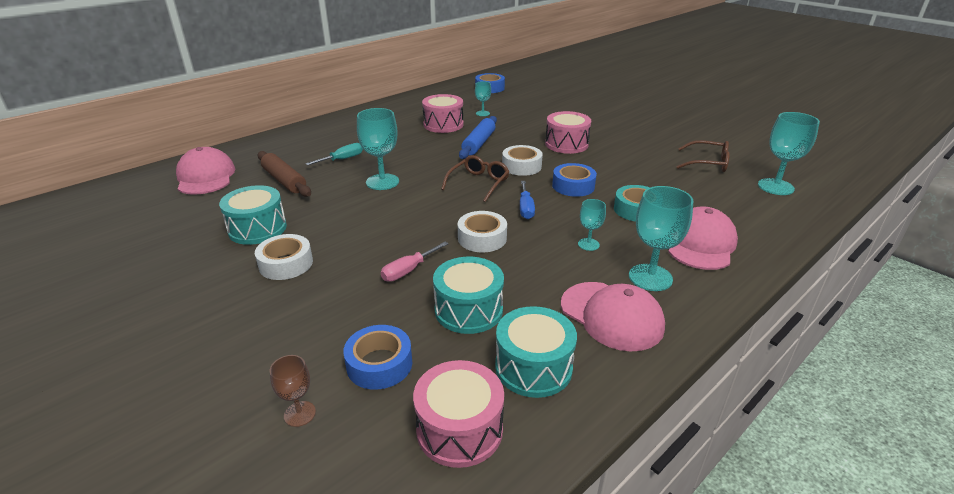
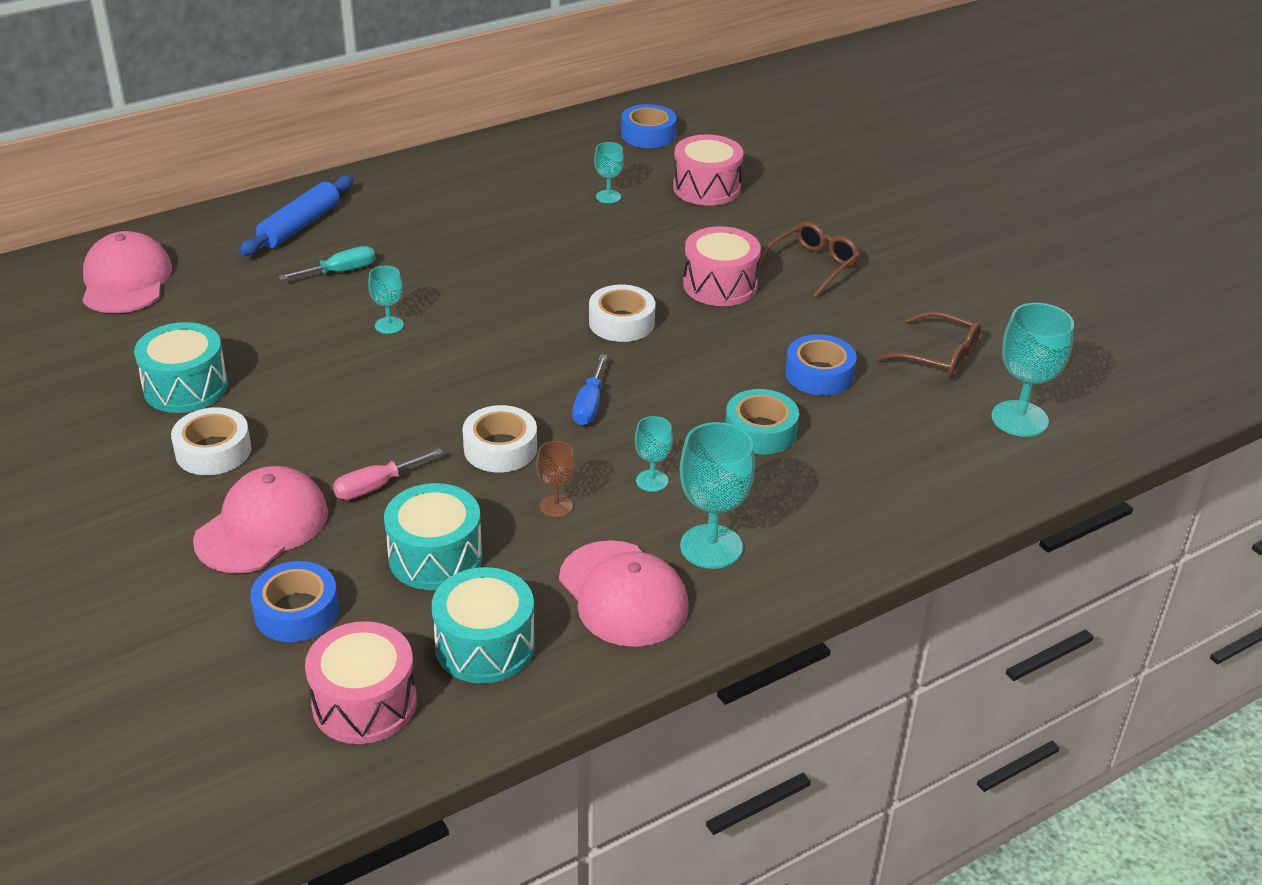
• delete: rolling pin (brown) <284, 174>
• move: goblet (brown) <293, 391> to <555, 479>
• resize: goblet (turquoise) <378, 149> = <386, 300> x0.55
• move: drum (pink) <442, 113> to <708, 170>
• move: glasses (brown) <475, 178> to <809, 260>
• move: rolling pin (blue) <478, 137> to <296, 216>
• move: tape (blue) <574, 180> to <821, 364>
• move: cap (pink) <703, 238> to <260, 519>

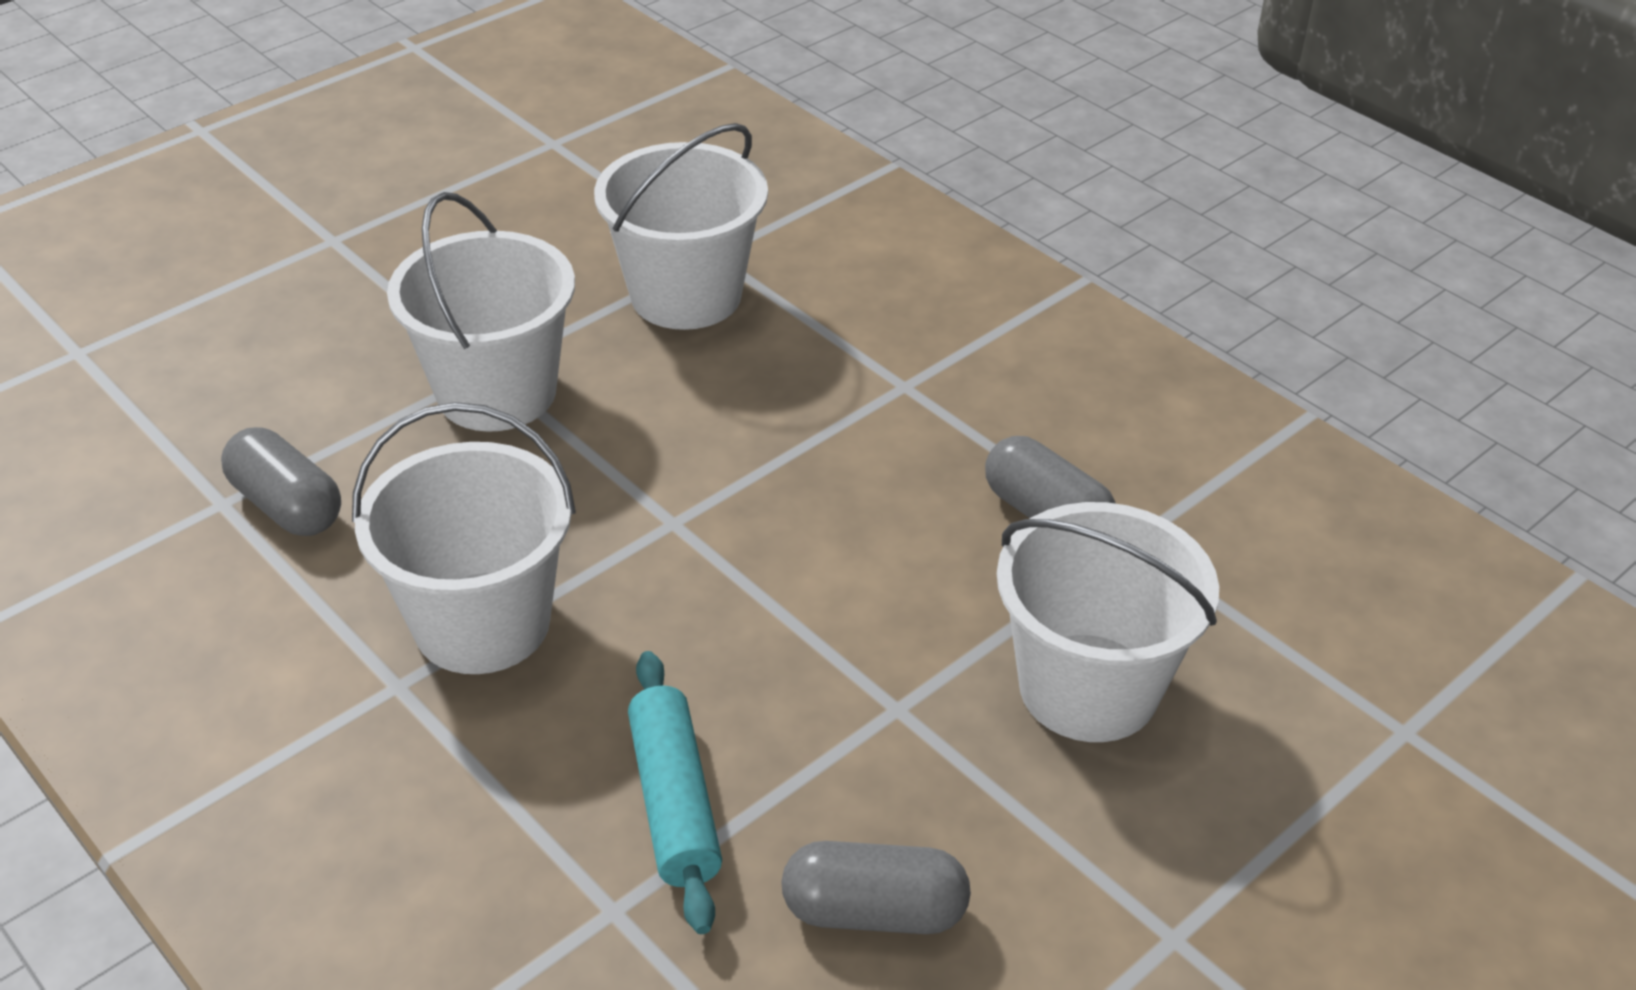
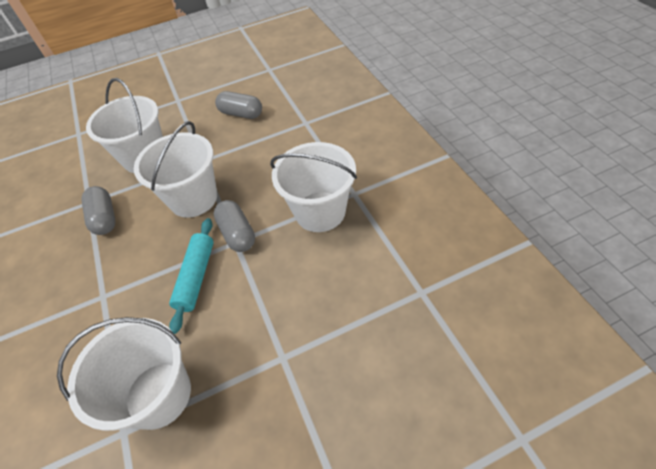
• move: capsule (grey) <281, 481> to <234, 226>
• move: bucket (white) <481, 312> to <175, 169>
• move: rolling pin (turquoise) <675, 792> to <191, 276>

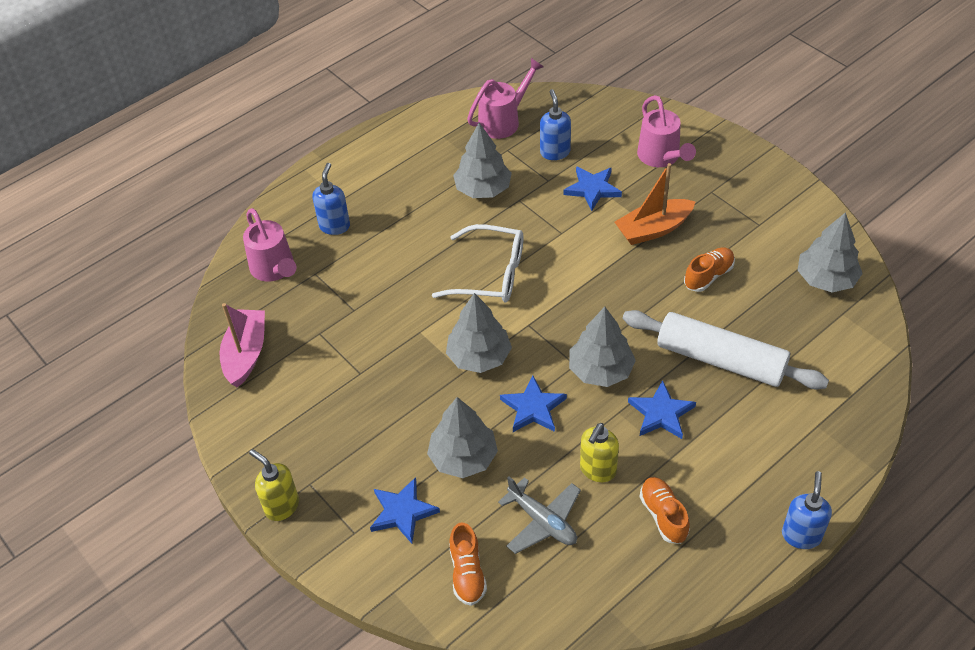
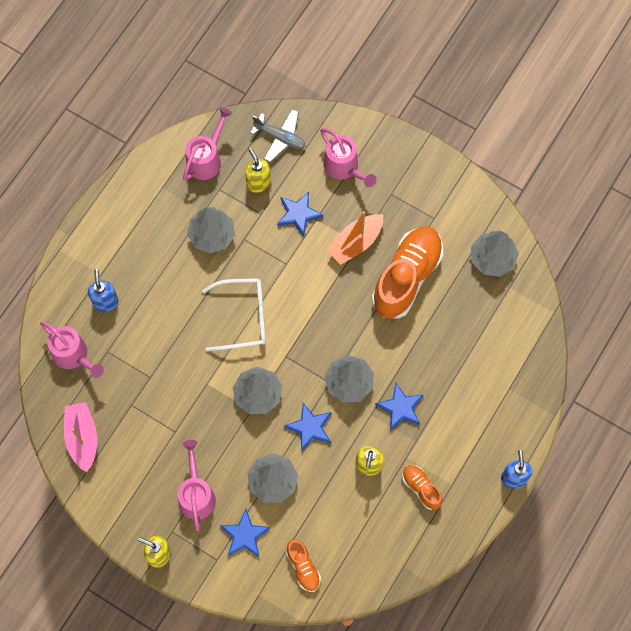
• move: plane (grey) <539, 515> to <277, 136>
• recolor: soap dispenser (blue) <555, 124> to soap dispenser (yellow) <258, 170>
• delete: rolling pin (white) <726, 350>
• resize: shoe (orange) <709, 269> = <407, 273> x2.10
• insert: watering can (pink) <197, 485>

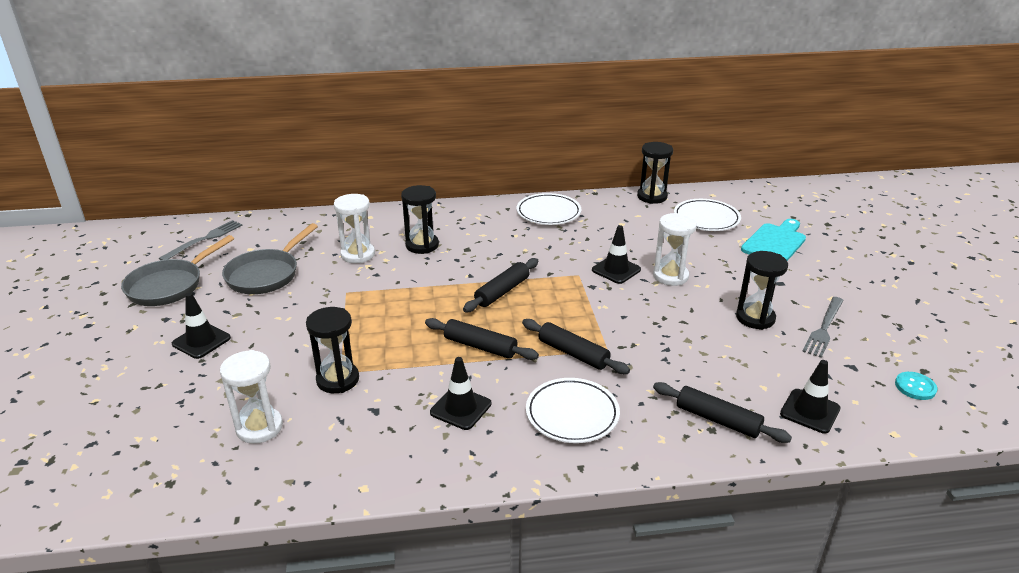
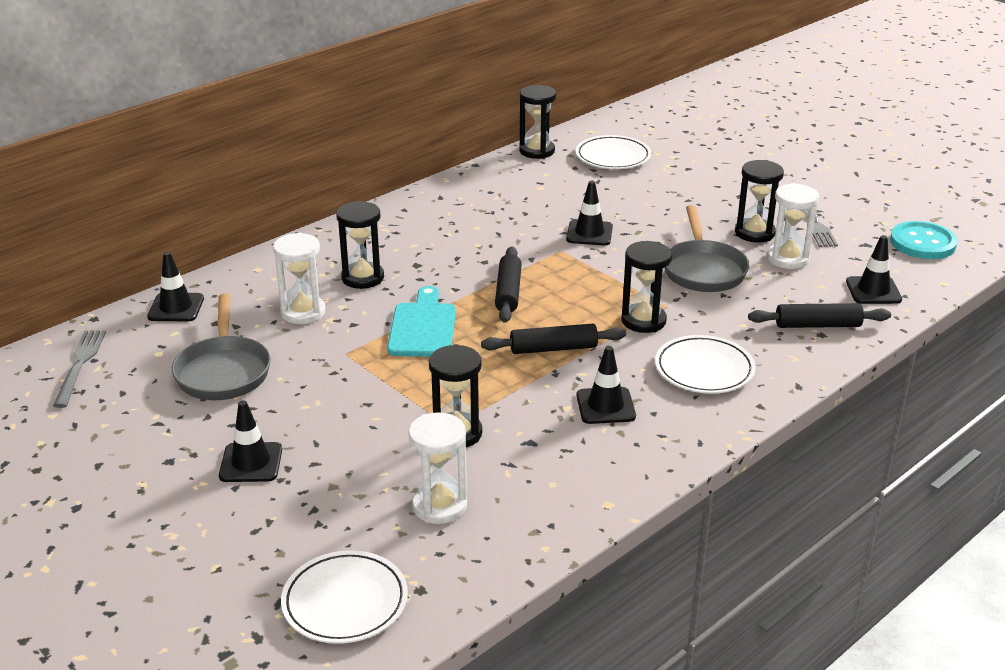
• move: pan (grey) <177, 270> to <707, 248>
• move: plate (white) <548, 209> to <344, 597>
• replace: rolling pin (black) <576, 346> to hourglass (black) <646, 287>
• move: hourglass (white) <675, 249> to <793, 226>
• move: cutting board (turquoise) <773, 240> to <421, 321>
• resize: button (turquoise) <916, 386> = <923, 240> x1.77
• insert: traffic cone (black) <175, 286>

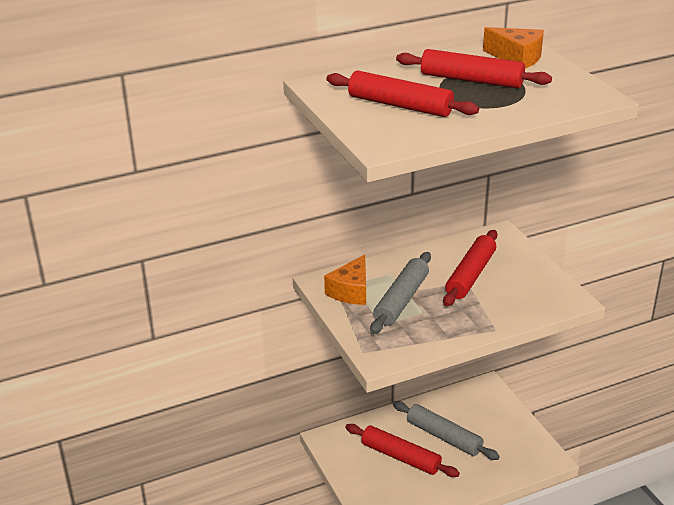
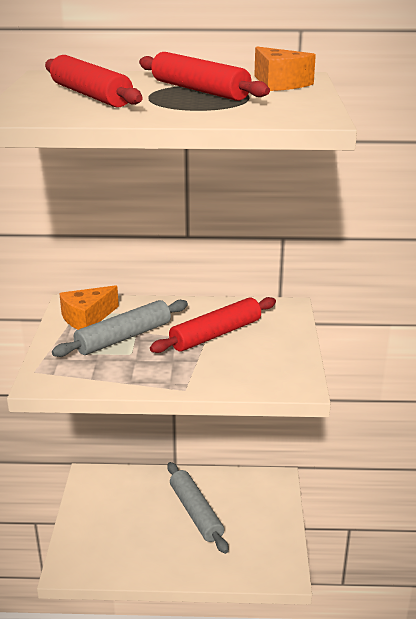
• delete: rolling pin (red) <403, 450>

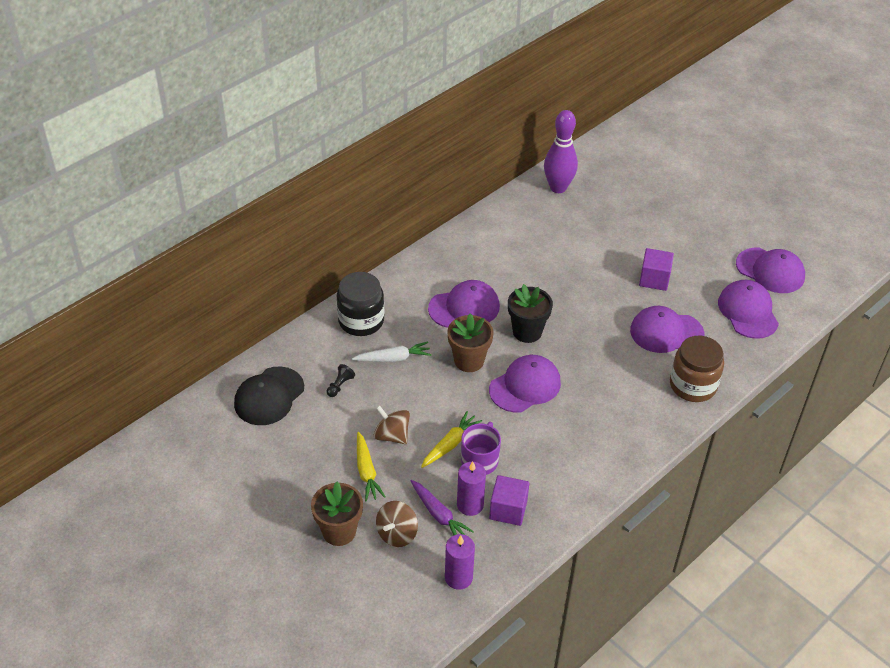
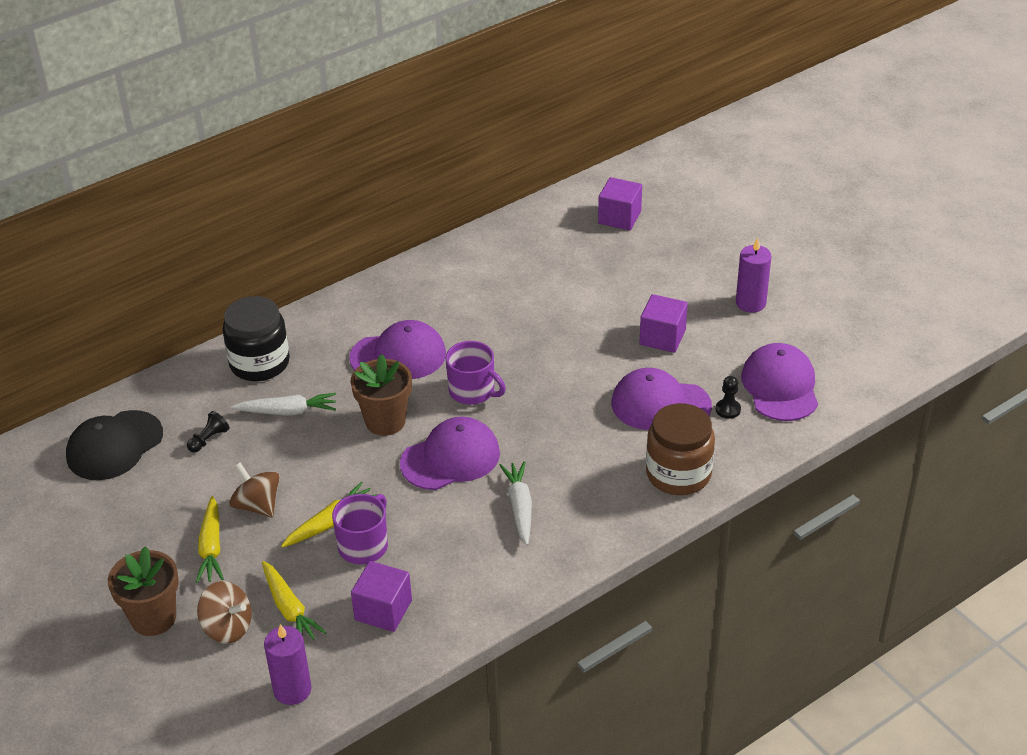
• rotate: spinning top (brown) <397, 524> = <224, 612> 105 degrees counterclockwise
• recolor: carrot (purple) <442, 507> to carrot (yellow) <294, 600>
• move: candle (purple) <471, 488> to <754, 275>
• replace: flower pot (black) <530, 313> to mug (purple) <476, 373>
• delete: bowling pin (purple) <561, 151>
• delete: cap (purple) <770, 270>
• insert: carrot (white) <516, 503>
• insert: cube (purple) <620, 203>
• insert: pawn (black) <728, 397>

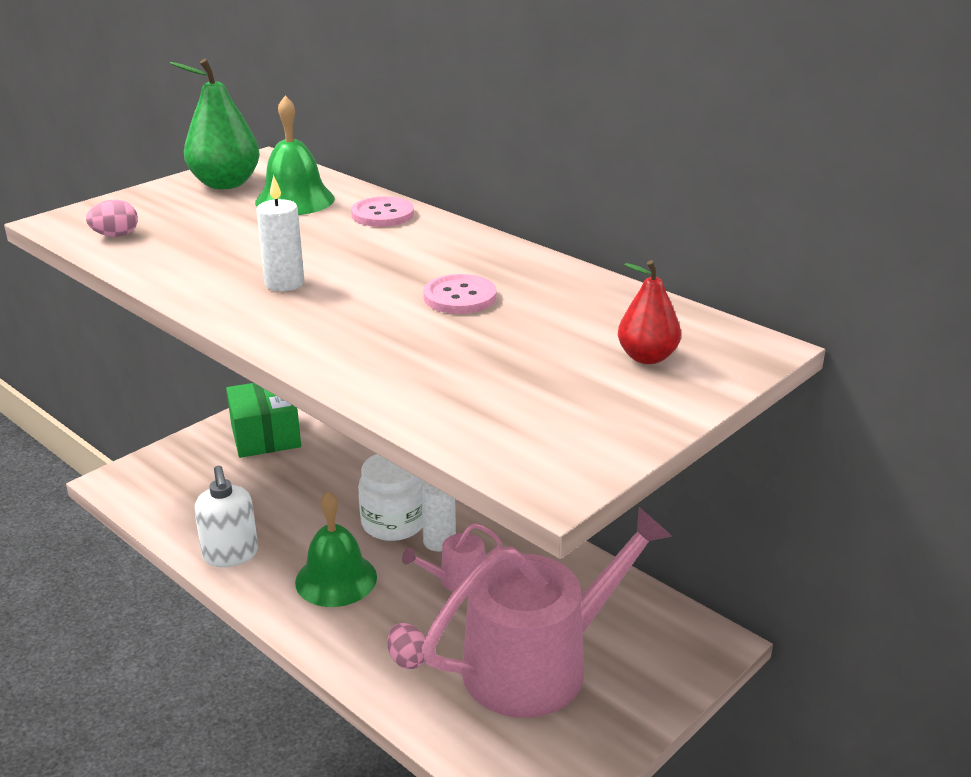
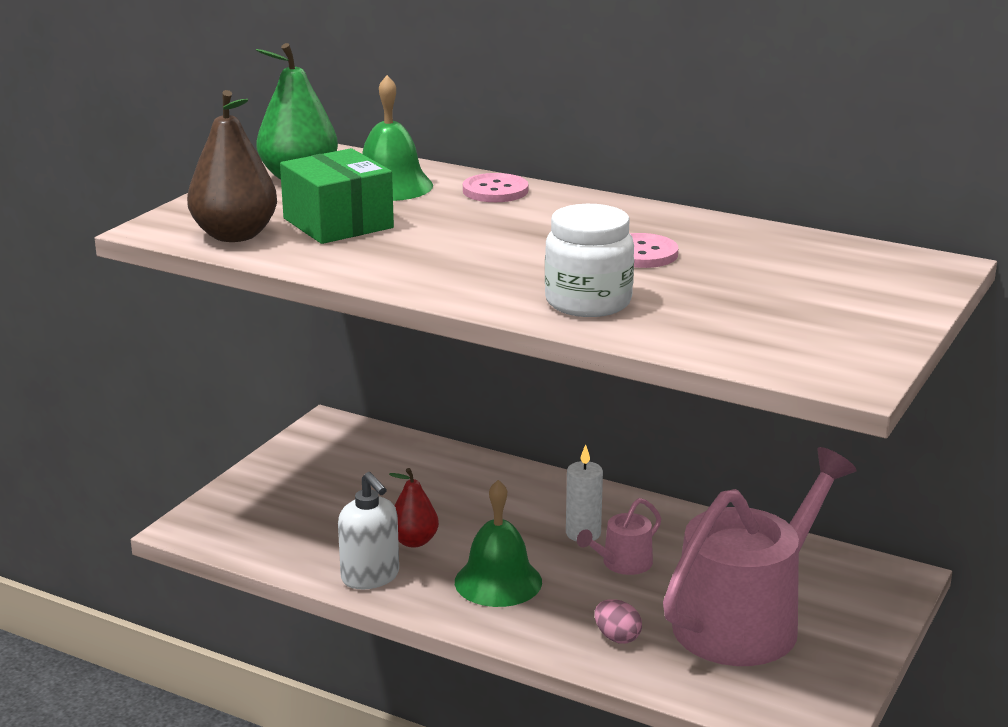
• replace: egg (pink) <112, 218> to pear (brown) <232, 166>
• move: box (green) <263, 420> to <337, 196>
• delete: candle (white) <280, 233>
• move: jar (white) <391, 497> to <589, 260>
• move: pear (red) <649, 312> to <414, 508>

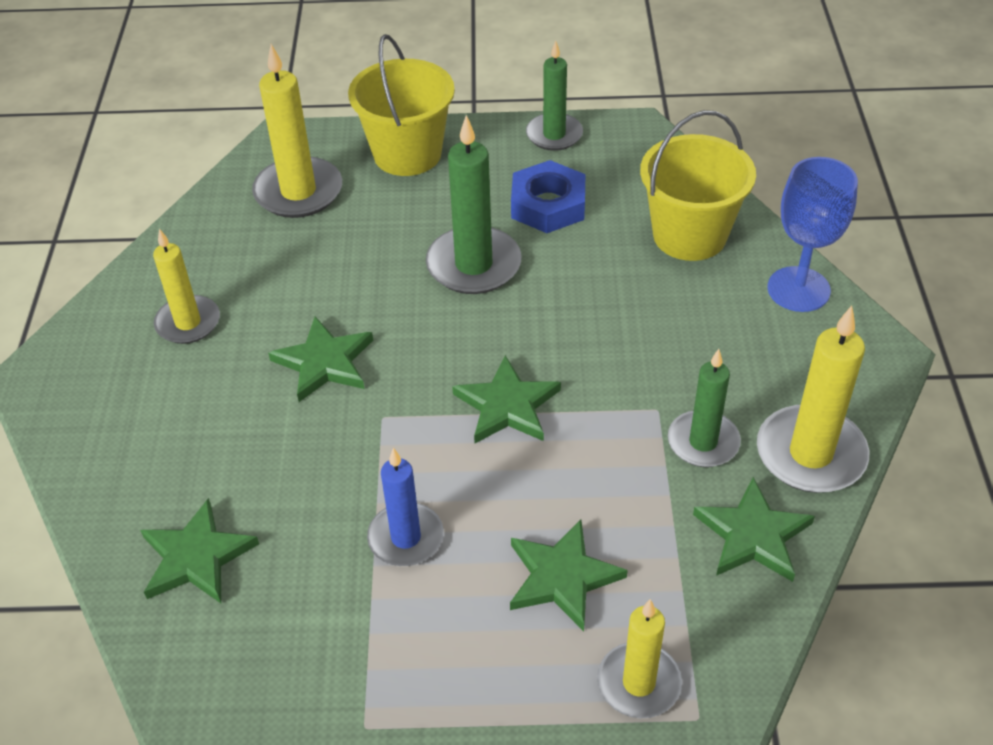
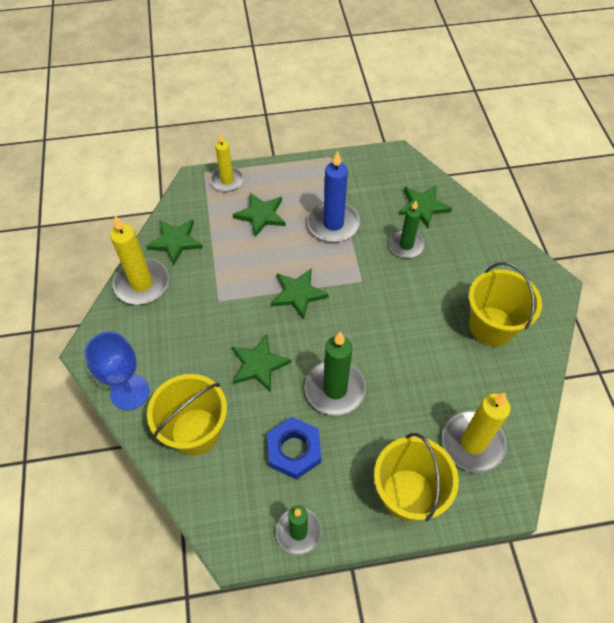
• replace: candle (yellow) <186, 286> to bucket (yellow) <505, 304>
• move: star (green) <320, 359> to <261, 363>
• resize: candle (blue) <405, 507> = <333, 196> x1.51
• move: candle (green) <704, 408> to <407, 229>

